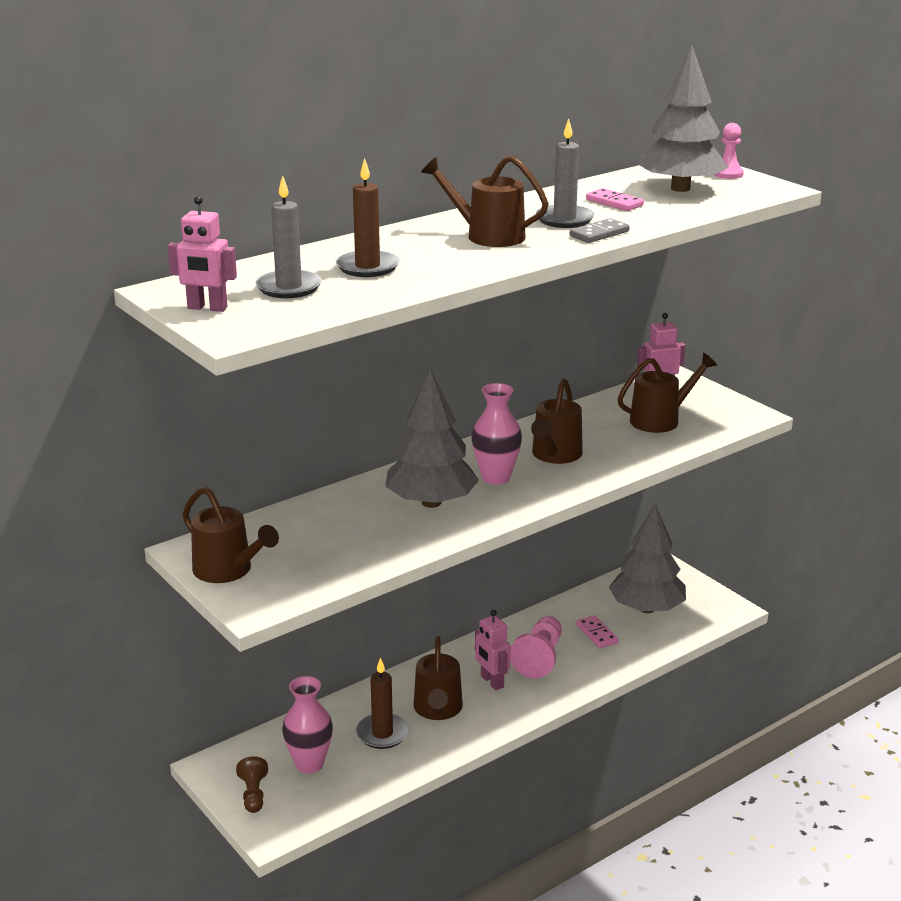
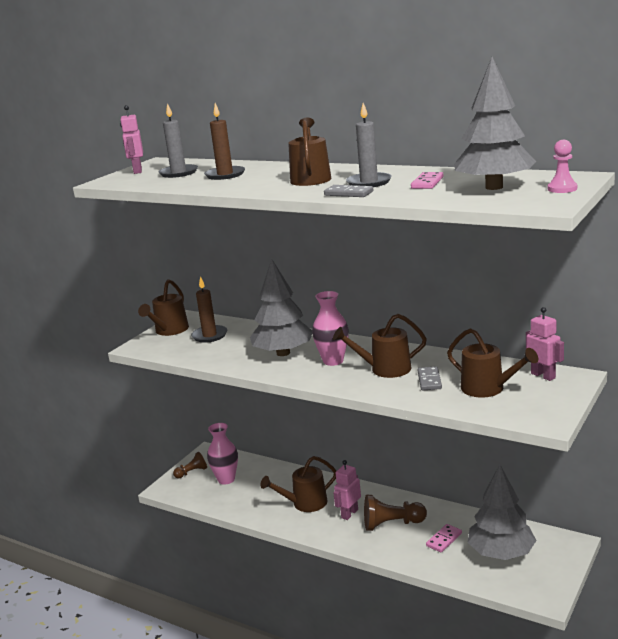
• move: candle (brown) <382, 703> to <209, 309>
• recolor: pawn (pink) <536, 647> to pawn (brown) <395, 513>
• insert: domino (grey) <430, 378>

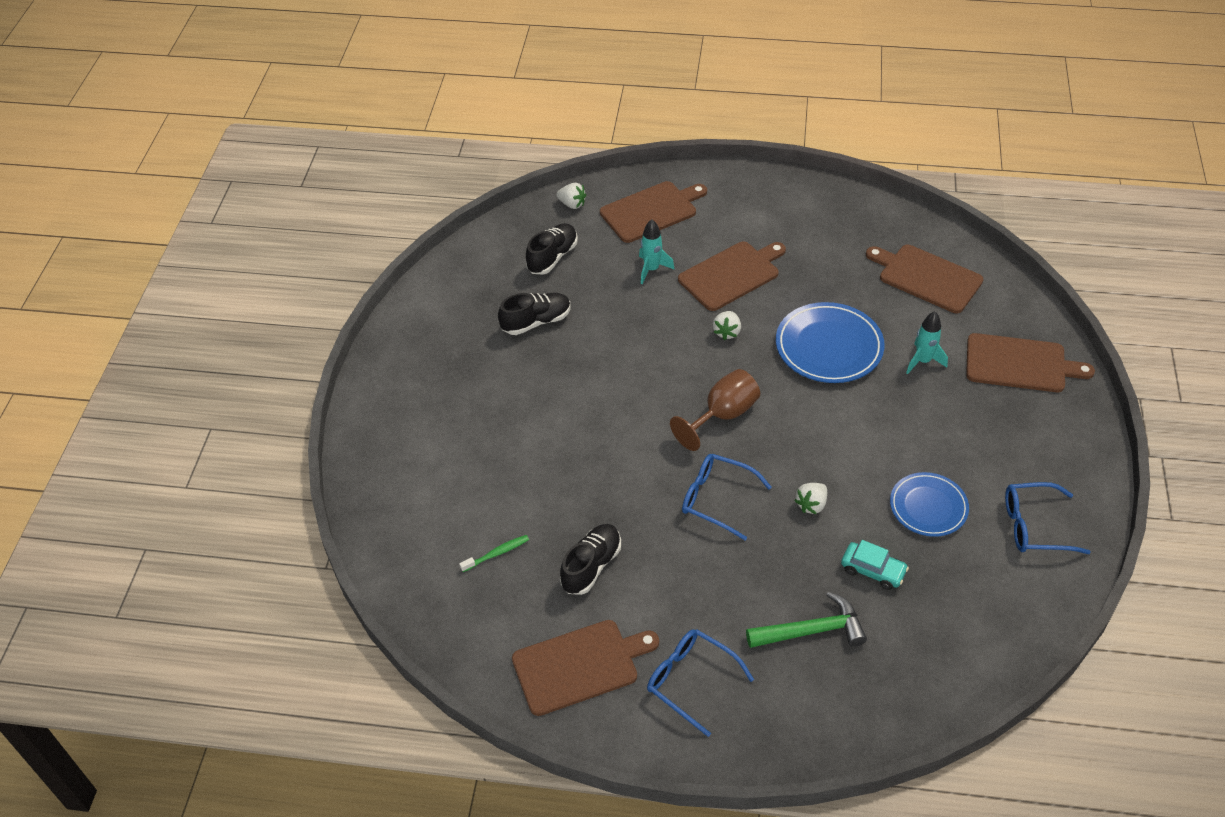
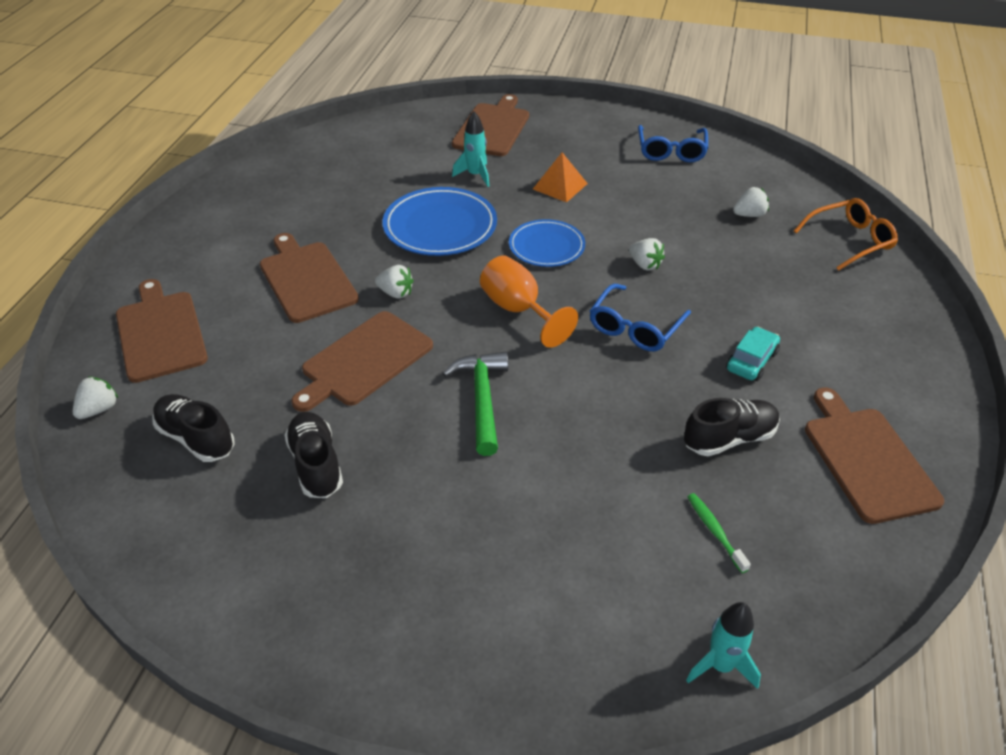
• rotate: shoe (black) <590, 559> = <732, 427> 120 degrees clockwise
• move: rocket (turquoise) <657, 251> to <723, 645>
• delete: glasses (blue) <700, 683>
• recolor: goblet (brown) <715, 410> to goblet (orange) <529, 302>
• move: hammer (green) <806, 620> to <475, 404>
• move: car (turquoise) <875, 565> to <753, 354>
• move: cutting board (brown) <925, 279> to <362, 361>
• move: plate (blue) <929, 504> to <547, 243>
• insert: pyramid (orange) <560, 177>
• insert: strawberry (white) <751, 202>
• insert: glasses (orange) <846, 234>

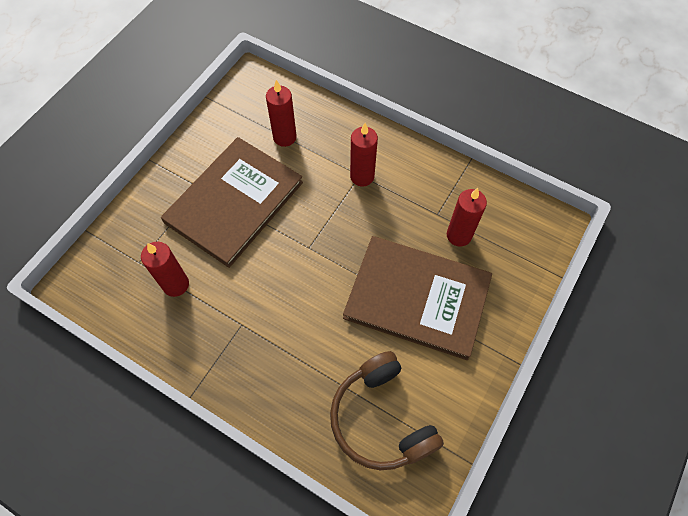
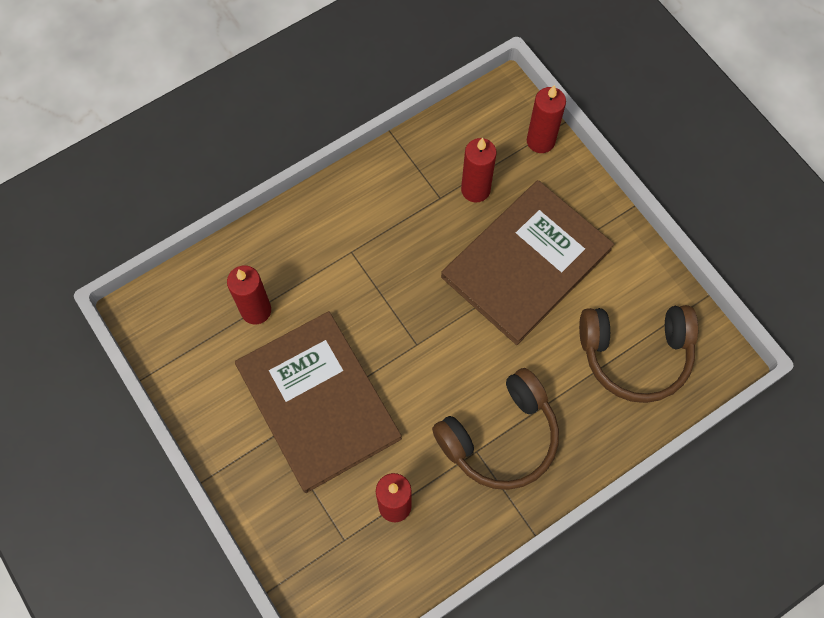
• move: candle (red) <364, 154> to <546, 119>
• insert: headphones (brown) <495, 429>

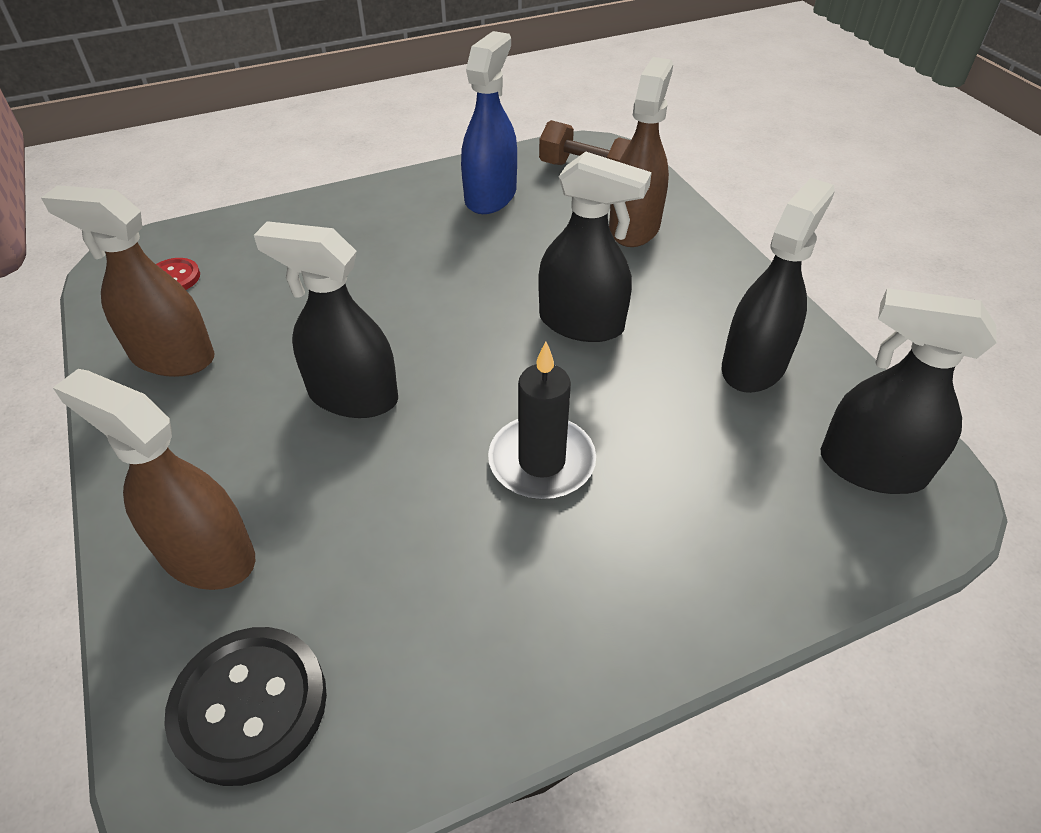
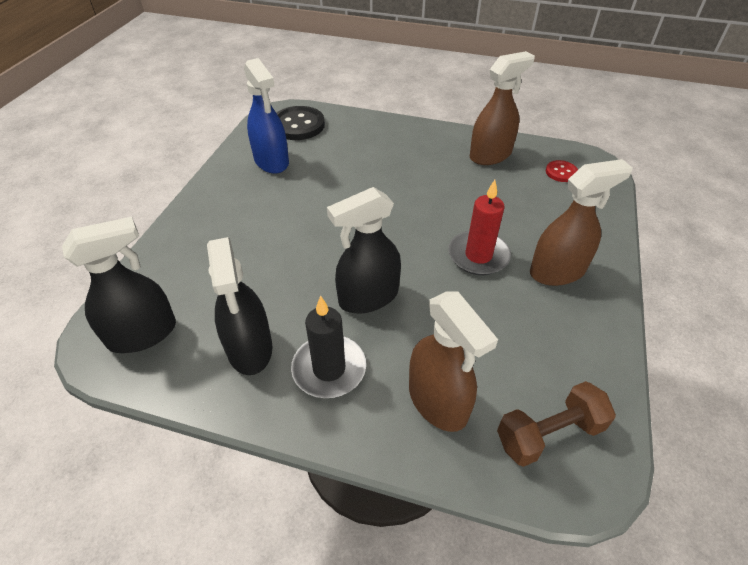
• move: spray bottle (brown) <154, 479> to <581, 222>
• delete: spray bottle (black) <326, 319>
• move: spray bottle (blue) <489, 122> to <266, 116>
• move: candle (black) <542, 420> to <328, 347>
• insert: candle (red) <479, 227>

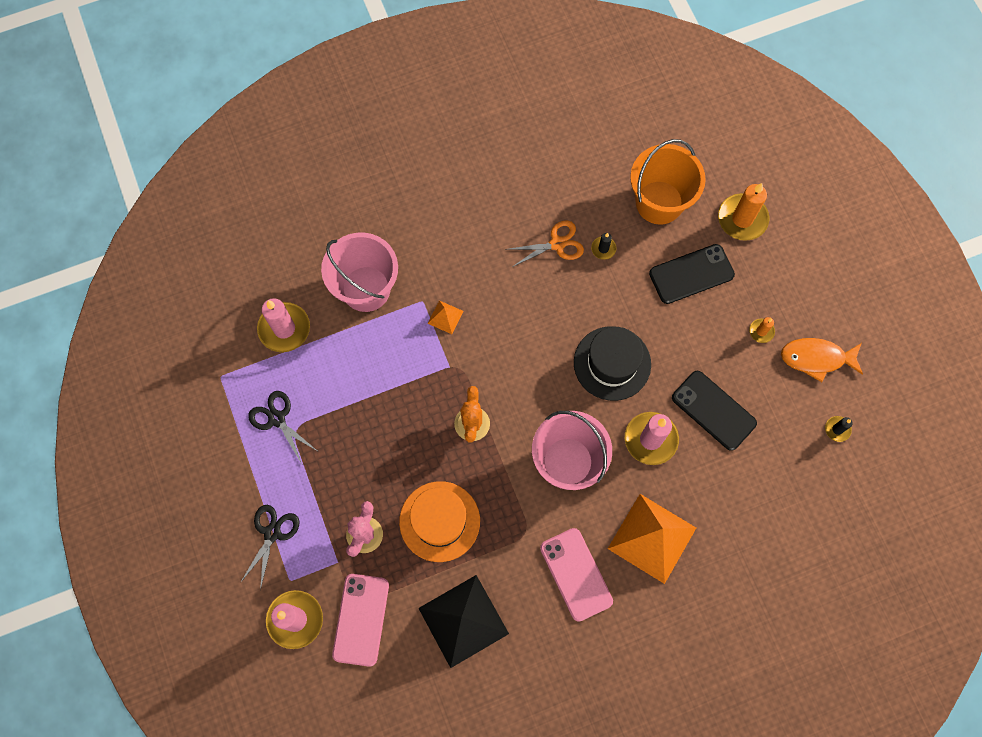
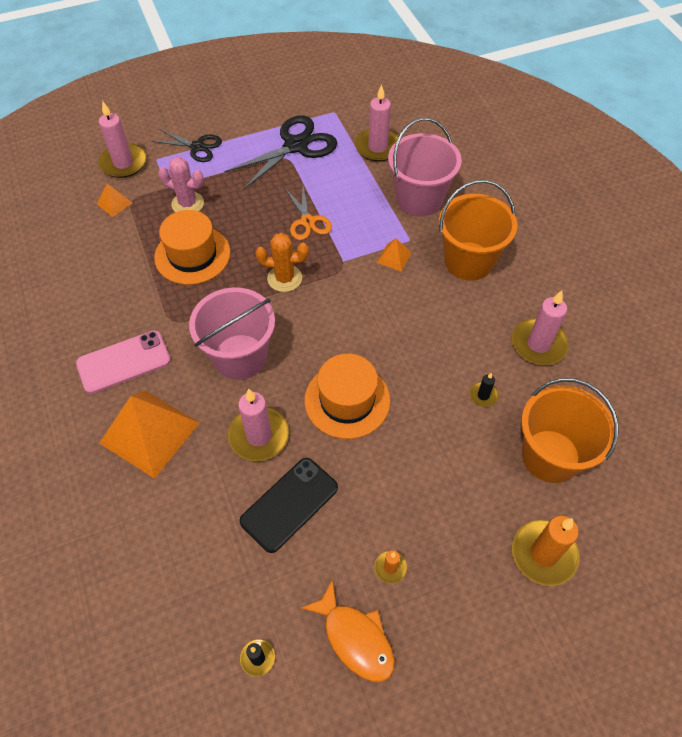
• resize: scissors (black) <282, 427> = <280, 152> x1.66
• replace: phone (pink) <360, 620> to pyramid (orange) <115, 200>
• delete: pyramid (black) <463, 621>
• move: scissors (orange) <544, 244> to <309, 213>
• recolor: hat (black) <612, 363> to hat (orange) <347, 396>
• delete: phone (black) <692, 274>
• rotate: fish (orange) <822, 360> = <348, 630> 135 degrees clockwise
• insert: bucket (orange) <478, 230>
• insert: candle (pink) <540, 327>

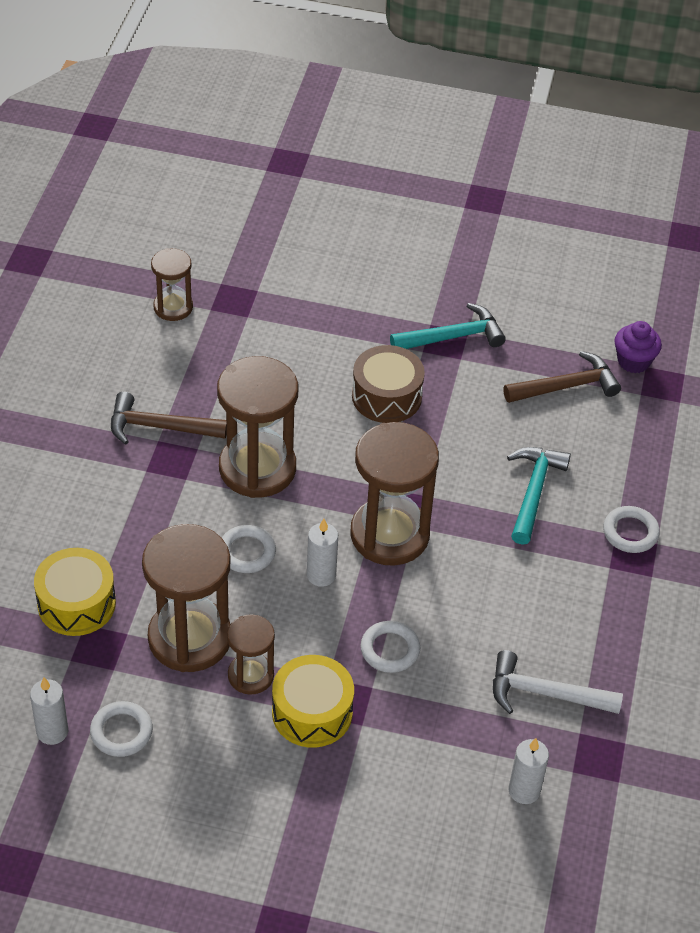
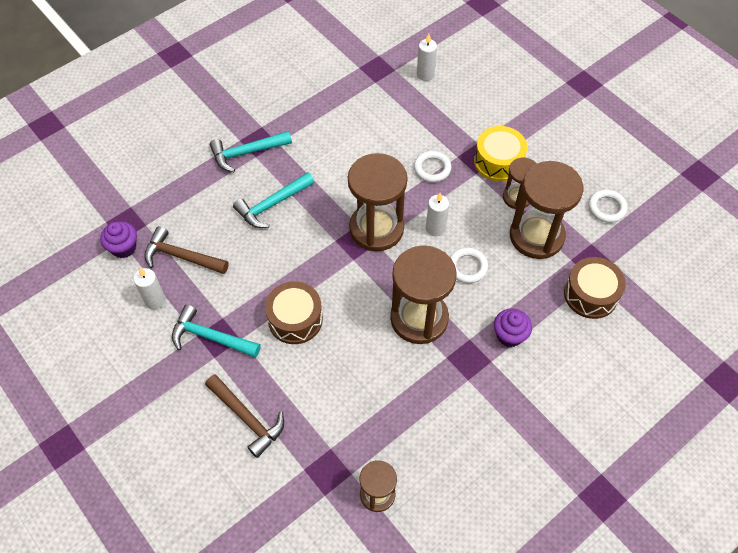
• move: candle (white) <49, 711> to <149, 289>
• recolor: drum (yellow) <75, 592> to drum (brown) <595, 288>
• move: hammer (brown) <169, 418> to <244, 416>
• delete: hammer (white) <558, 682>
• replace: ring (white) <631, 529> to hammer (turquoise) <251, 151>
• insert: cupcake (purple) <513, 327>

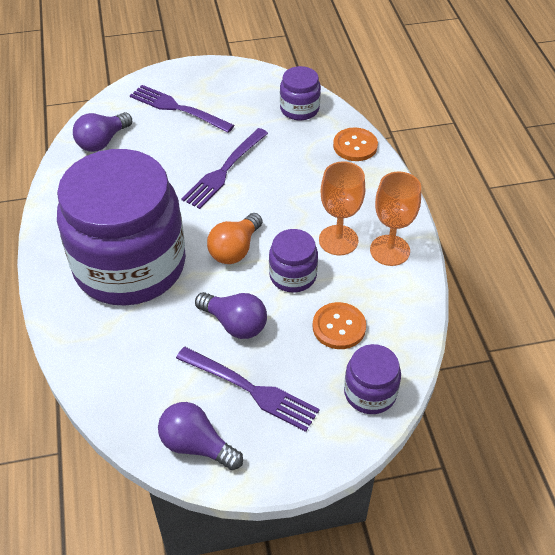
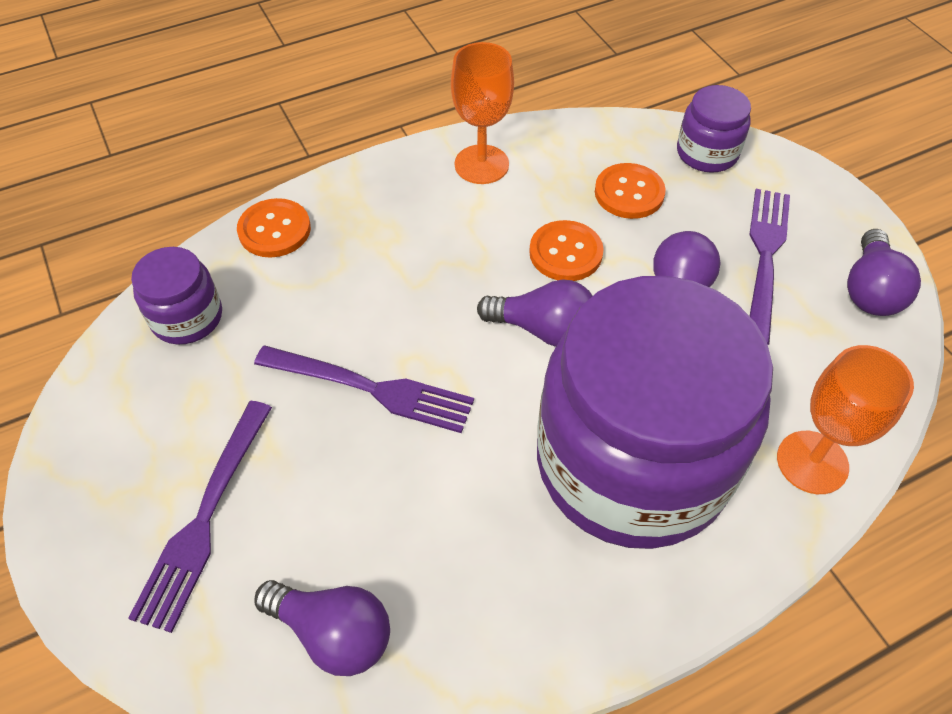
• recolor: light bulb (orange) <234, 238> to light bulb (purple) <534, 313>
• replace: jar (purple) <293, 261> to button (orange) <566, 250>
• move: goblet (orange) <342, 208> to <845, 419>

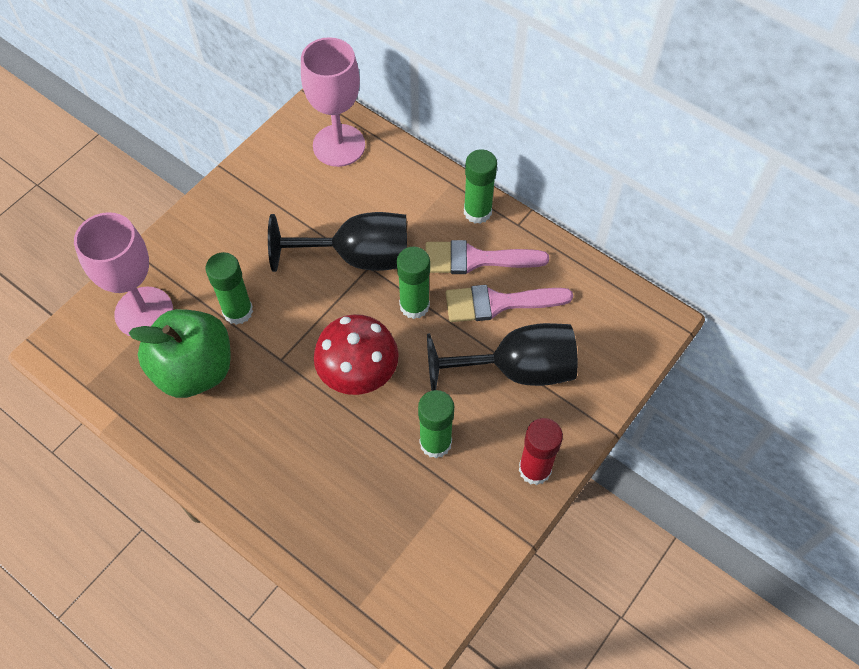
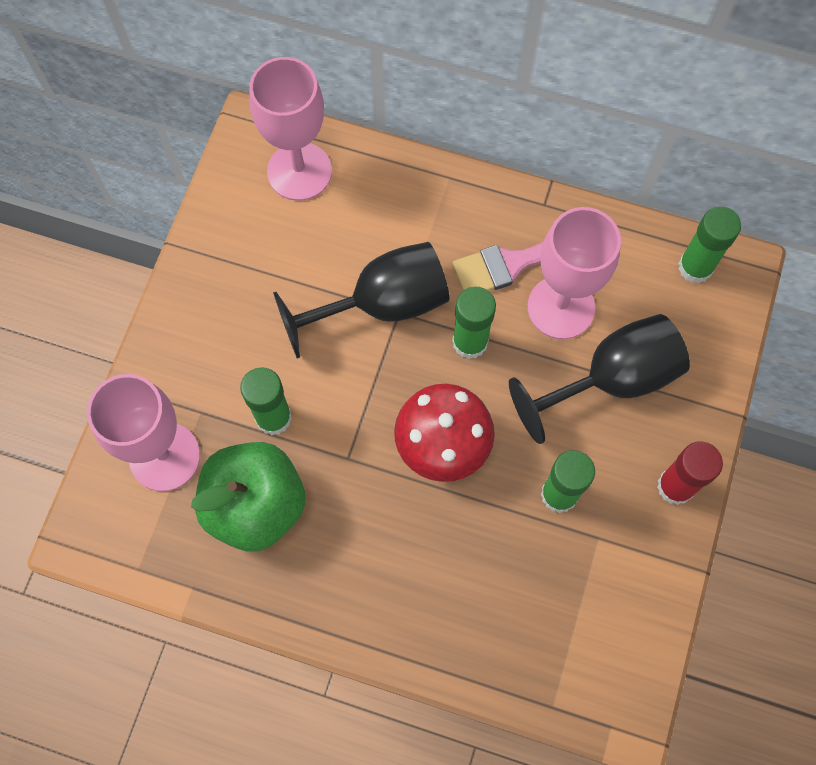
• replace: brush (pink) <509, 303> to goblet (pink) <574, 273>
• move: glue stick (green) <480, 186> to <709, 244>

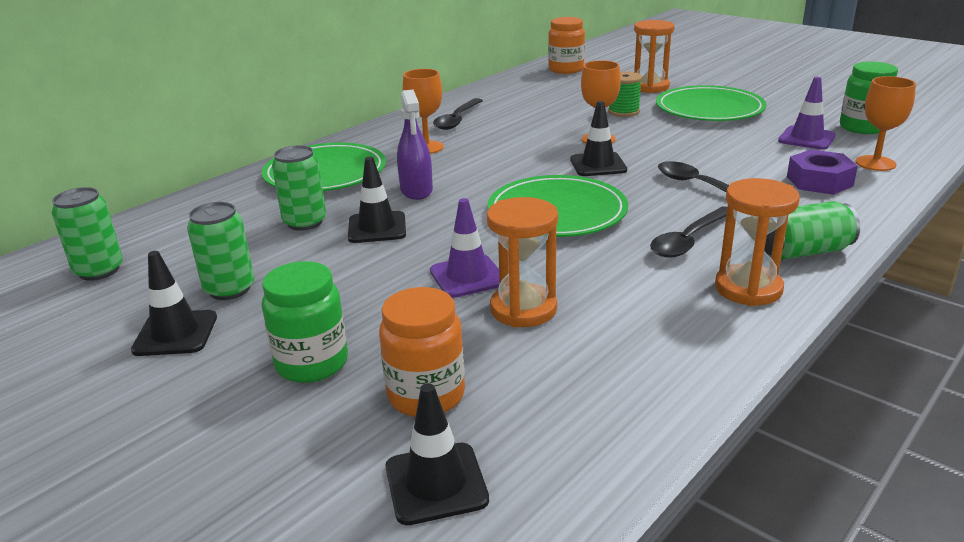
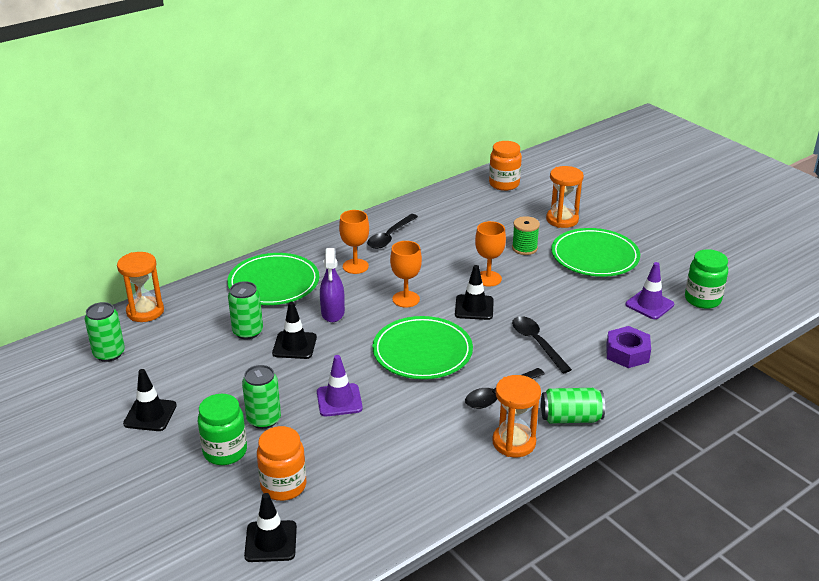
• move: can (green) <220, 251> to <261, 397>
• move: hourglass (orange) <522, 262> to <140, 287>
• move: goblet (orange) <885, 123> to <406, 274>

